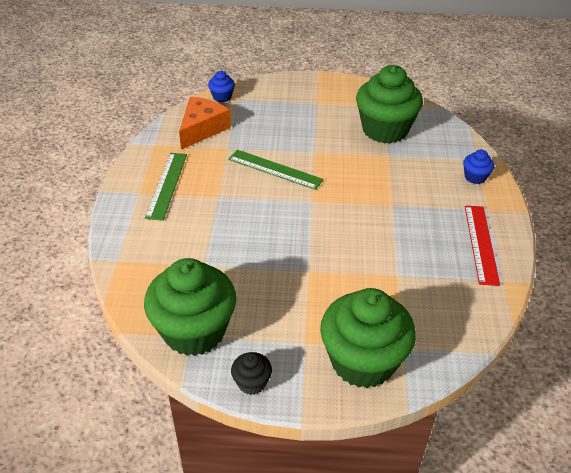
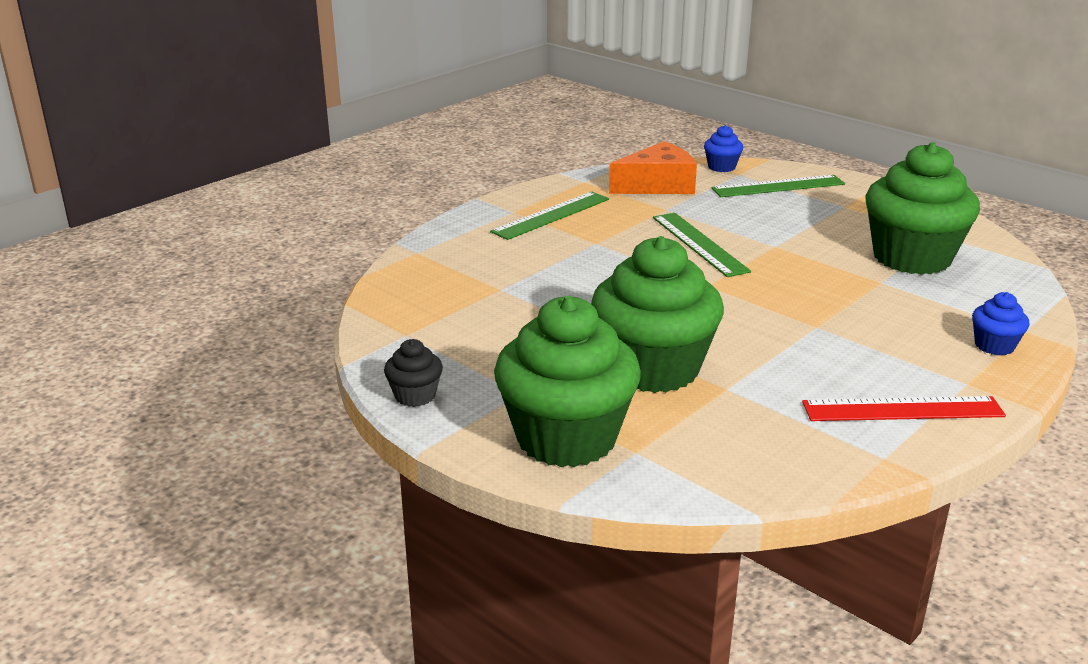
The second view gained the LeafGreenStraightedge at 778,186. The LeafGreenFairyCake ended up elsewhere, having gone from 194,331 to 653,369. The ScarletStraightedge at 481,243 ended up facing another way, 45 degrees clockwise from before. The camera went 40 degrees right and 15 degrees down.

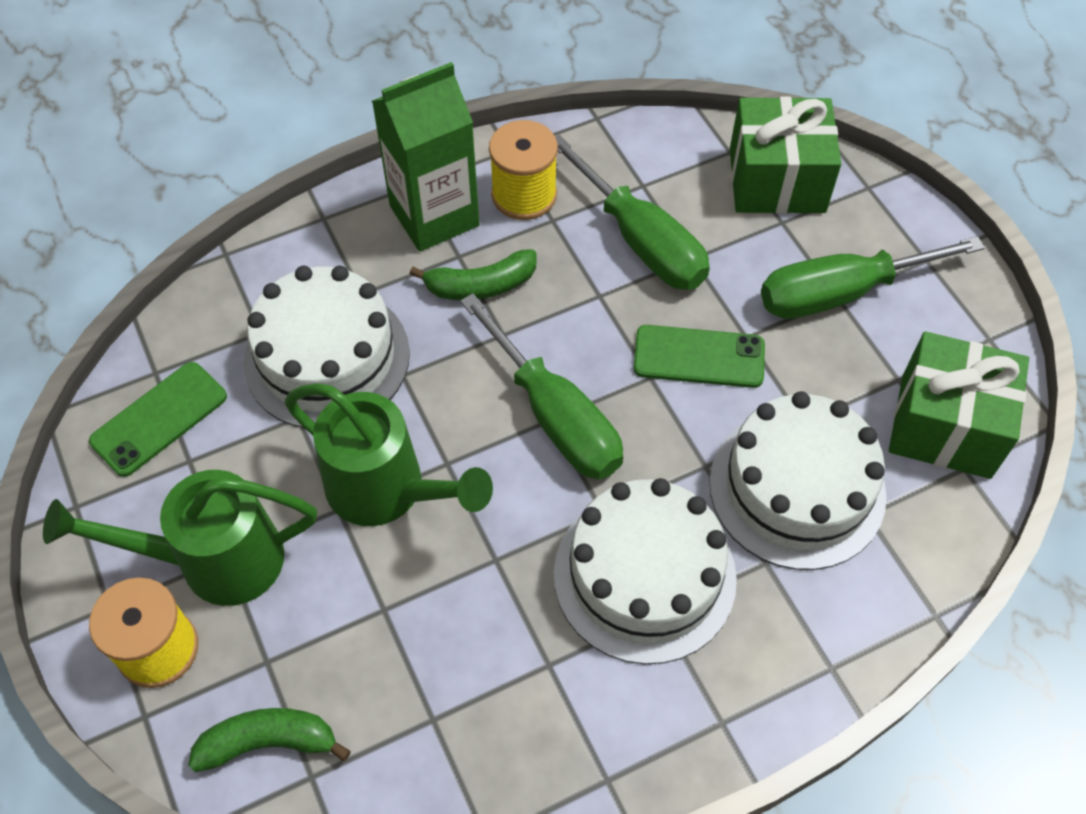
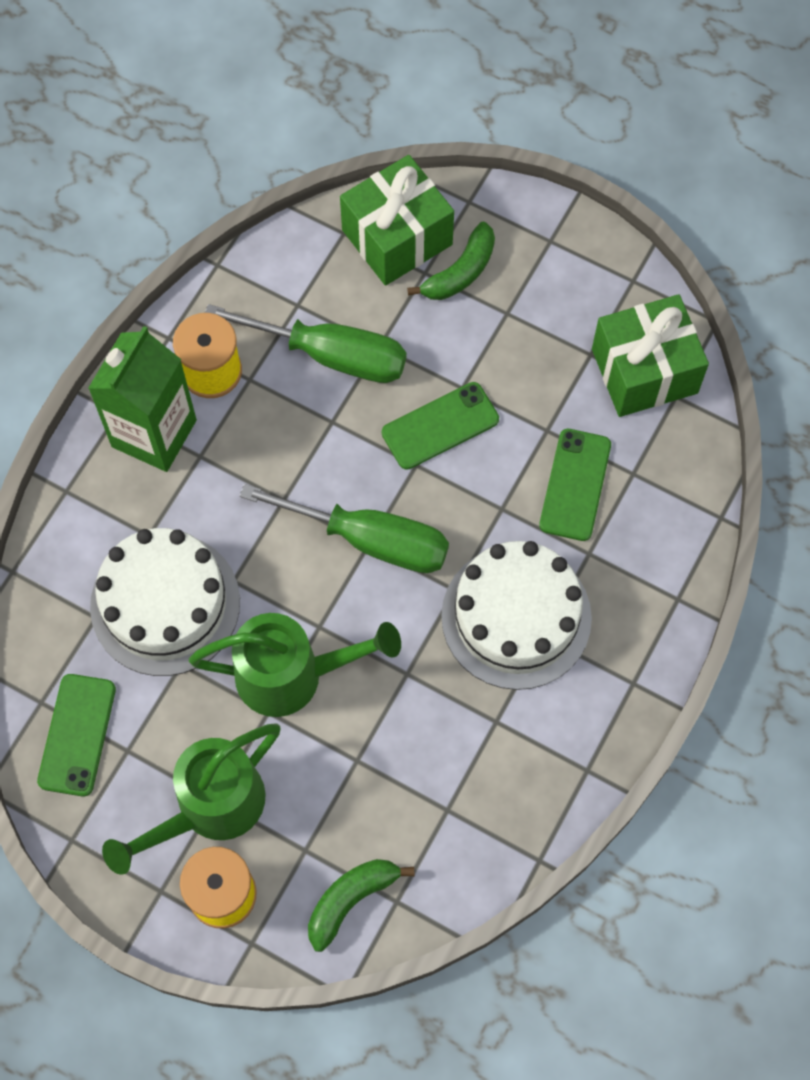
The second view lost the LeafGreenFlatScrewdriver at 840,293. The LeafGreenBananaFruit ended up elsewhere, having gone from 480,286 to 460,272. Where the PureWhiteCake stood at 797,488, the LeafGreenMobilePhone came to stand at 575,485. The camera went 35 degrees left and 10 degrees up.

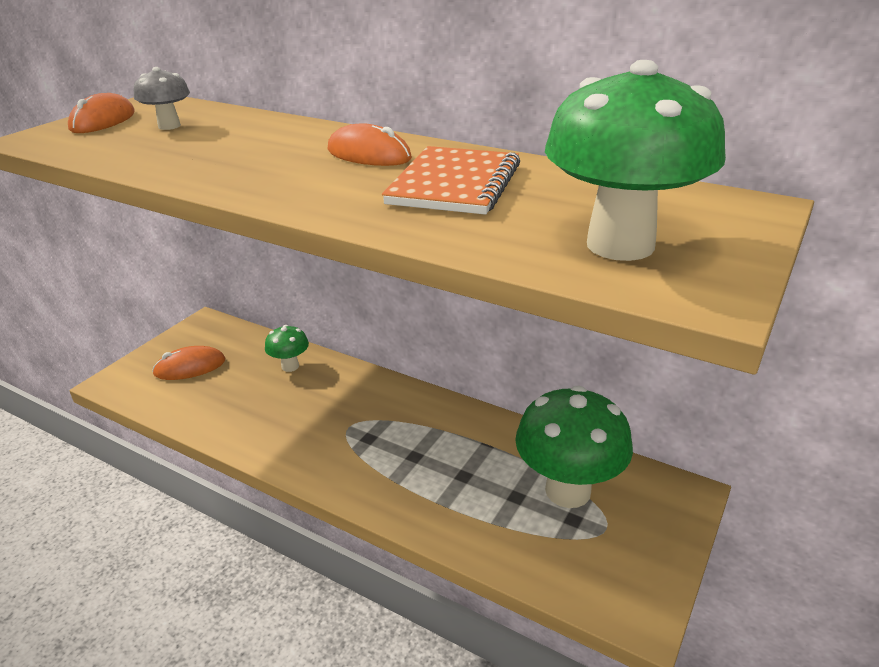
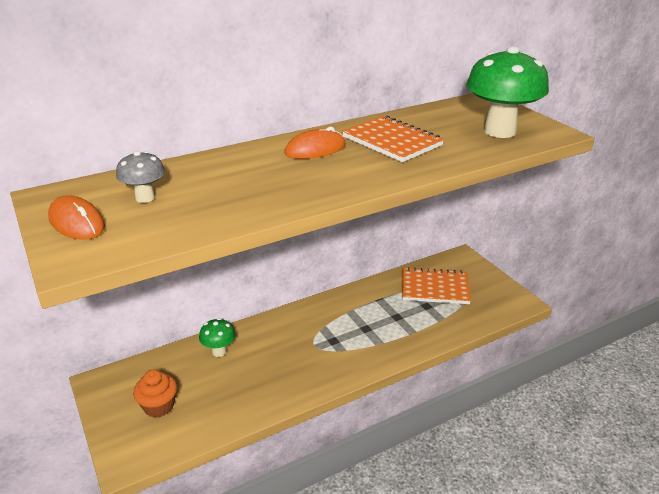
Where the OrangeColouredComputerMouse stood at 190,367, the OrangeColouredFairyCake came to stand at 159,406. Where the LeafGreenMushroom stood at 568,491, the OrangeColouredNotebook came to stand at 435,288. The camera went 60 degrees left and 0 degrees up.

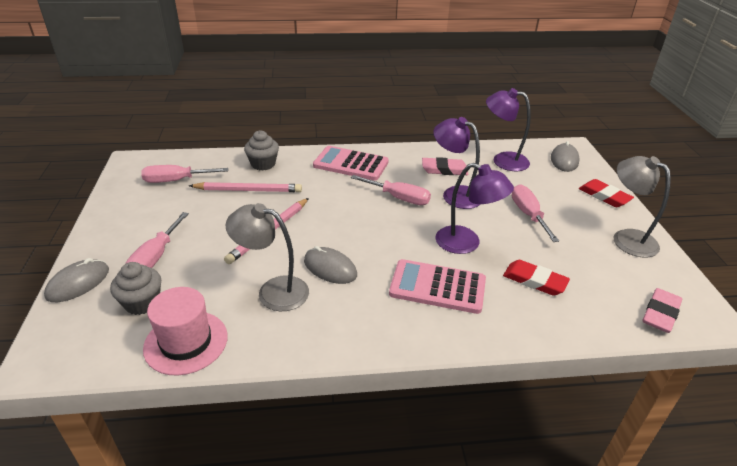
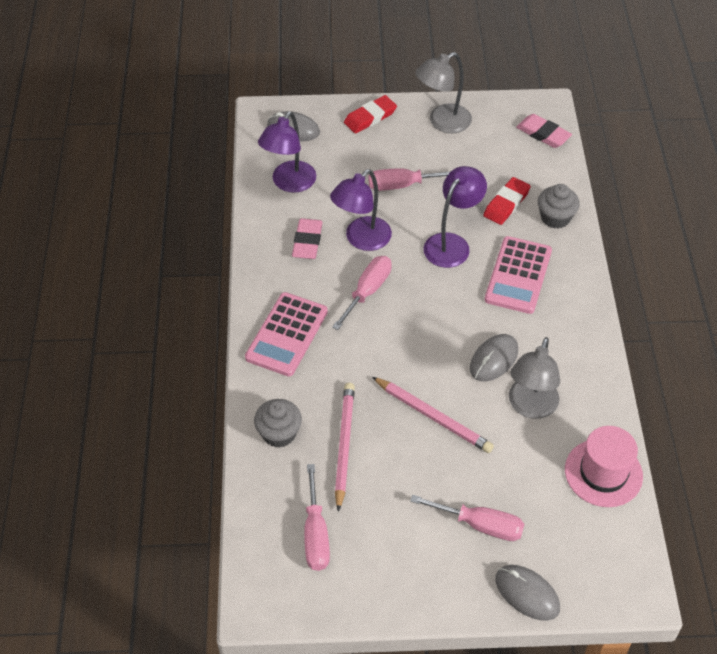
The GrayFairyCake ended up elsewhere, having gone from 142,303 to 555,218. The camera went 85 degrees left and 15 degrees up.

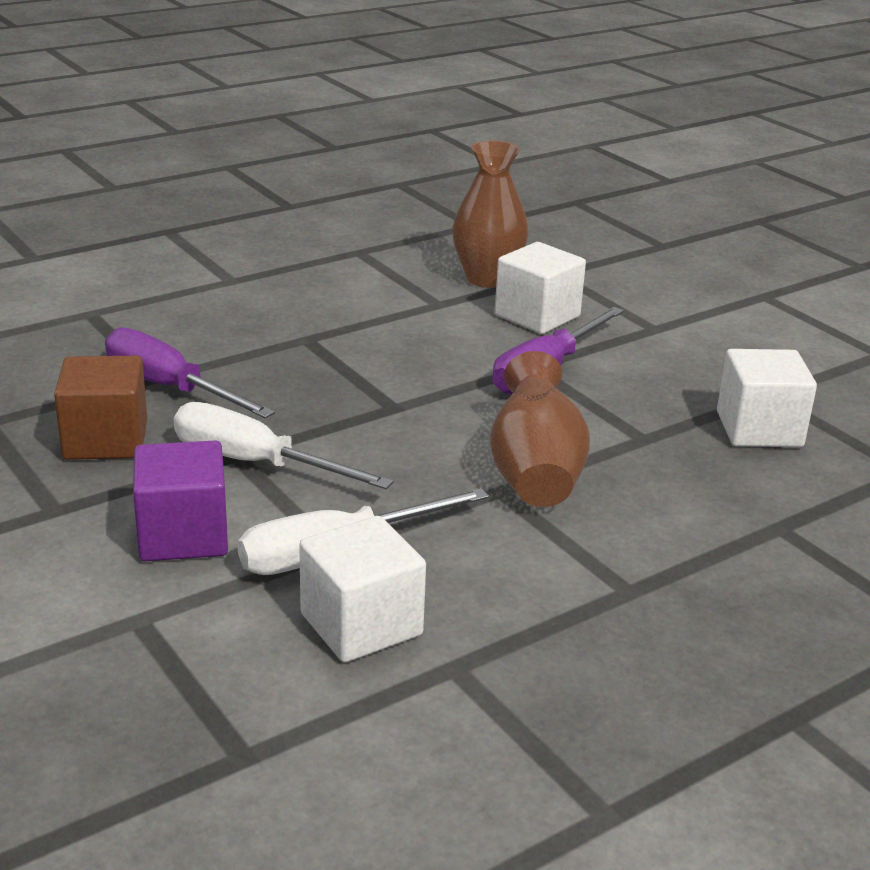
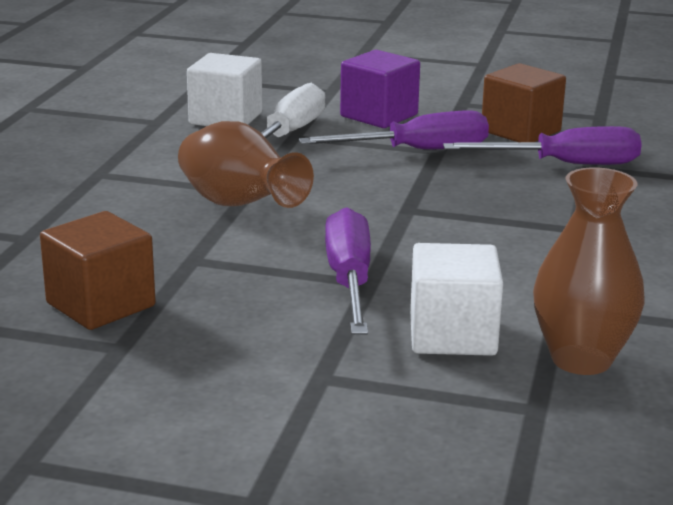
What was the PureWhiteFlatScrewdriver at 255,463 turned into the PurpleFlatScrewdriver at 417,151. What was the PureWhiteCube at 759,429 turned into the DarkBrownCube at 101,305. The camera went 140 degrees right and 5 degrees down.

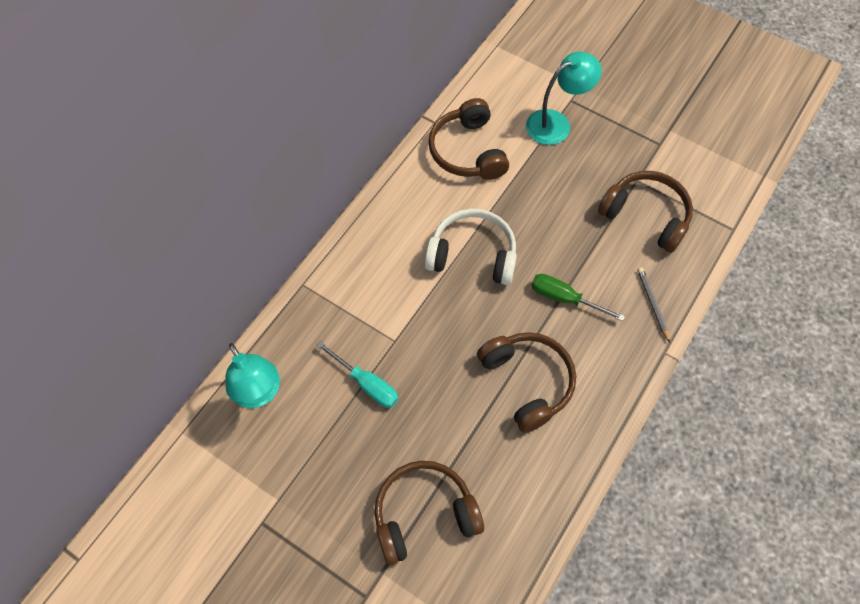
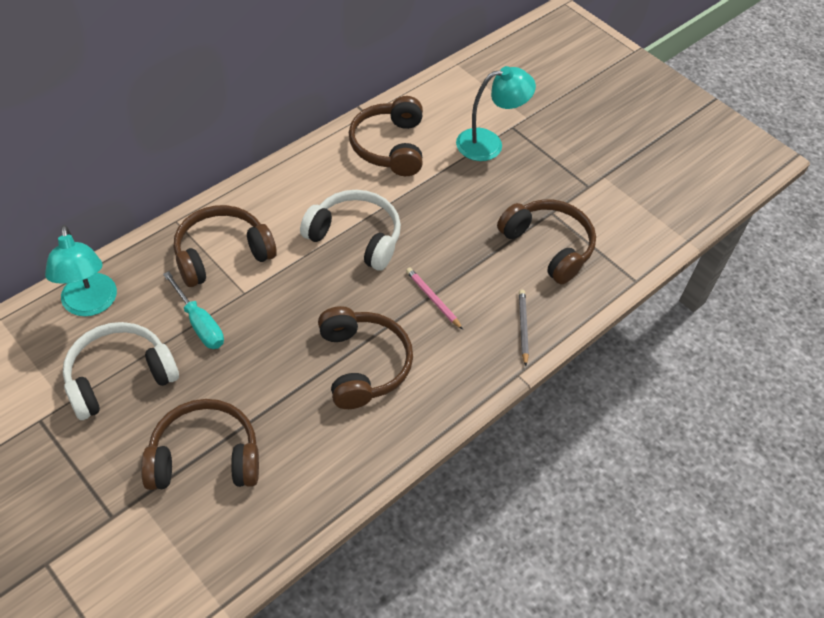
The second view gained the PureWhiteHeadphones at 119,377. The second view gained the DarkBrownHeadphones at 222,254. Where the LeafGreenFlatScrewdriver stood at 564,298, the RosePinkWoodenPencil came to stand at 433,299. The camera went 10 degrees right and 10 degrees down.

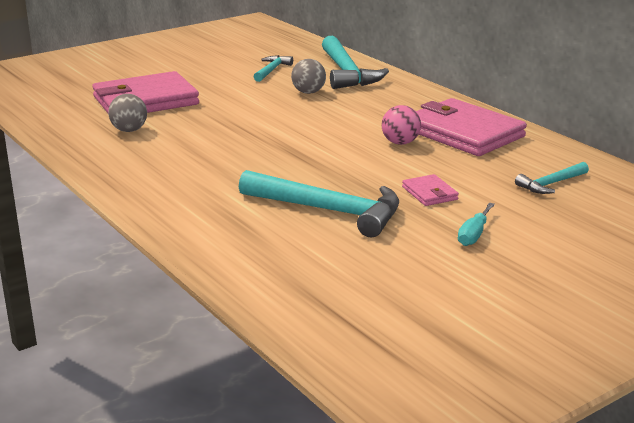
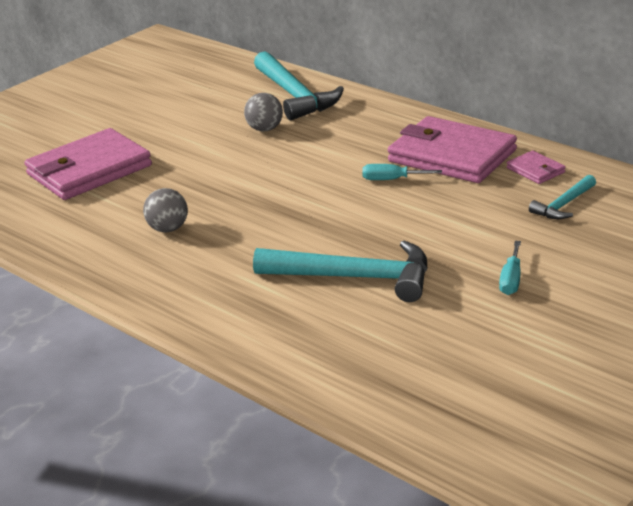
The second view lost the TealClawHammer at 271,70. The GrayPlayBall ended up elsewhere, having gone from 129,130 to 168,229. The RosePinkBillfold ended up elsewhere, having gone from 429,193 to 535,170. Where the RosePinkPlayBall stood at 400,143, the TealFlatScrewdriver came to stand at 391,179. The camera went 10 degrees left and 5 degrees up.

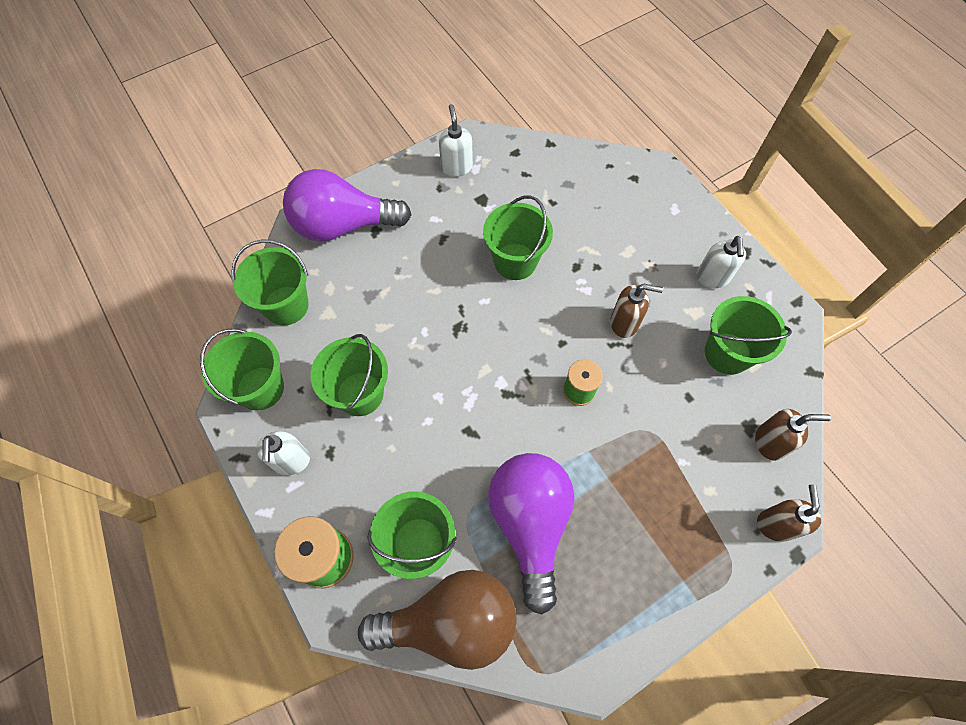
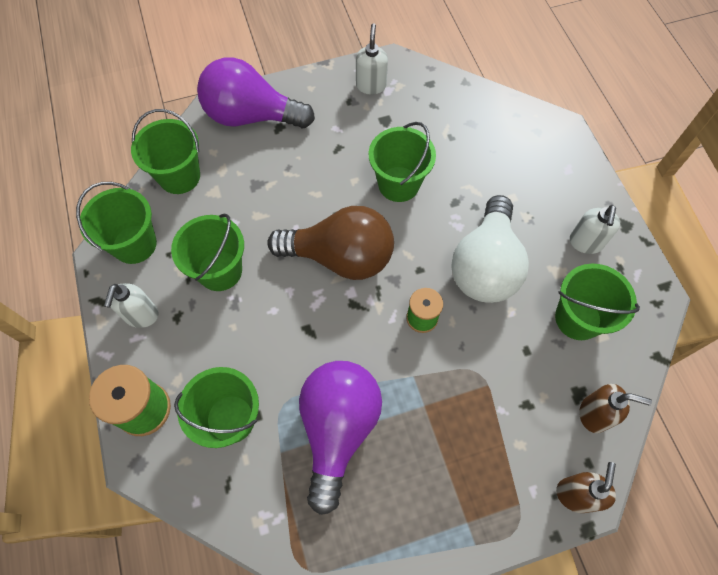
The DarkBrownBulb ended up elsewhere, having gone from 450,622 to 340,257. Where the DarkBrownSoapDispenser stood at 624,323, the PureWhiteBulb came to stand at 485,265. The camera went 15 degrees right and 0 degrees up.

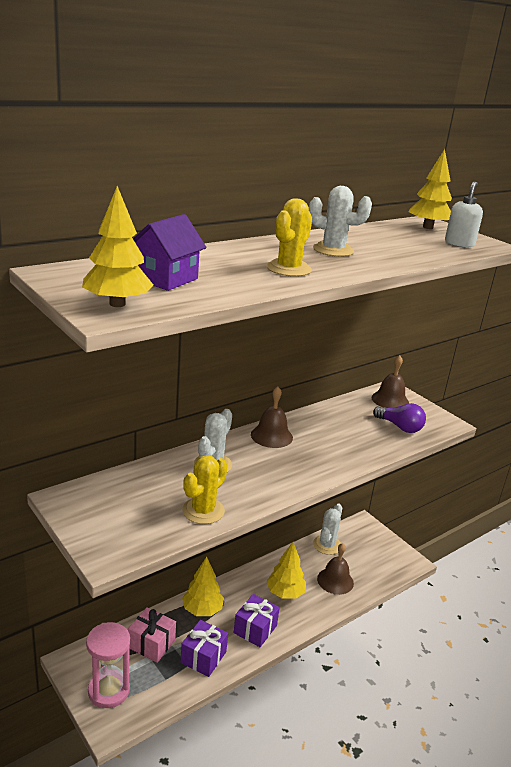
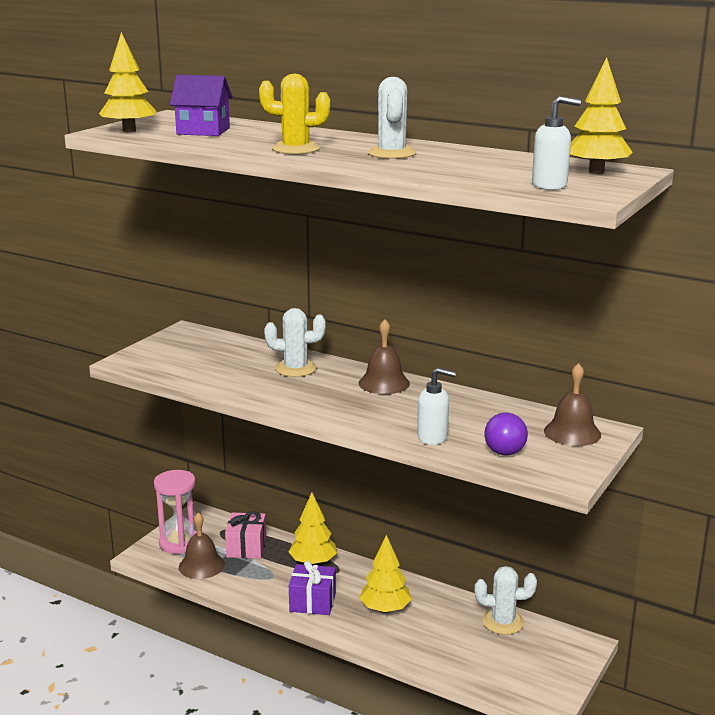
The second view lost the PurpleWrappedGift at 203,657. The second view lost the GoldenSaguaroCactus at 203,511. The second view gained the PureWhiteSoapDispenser at 433,437. The DarkBrownHandBell ended up elsewhere, having gone from 335,580 to 201,565. The camera went 70 degrees right and 5 degrees down.

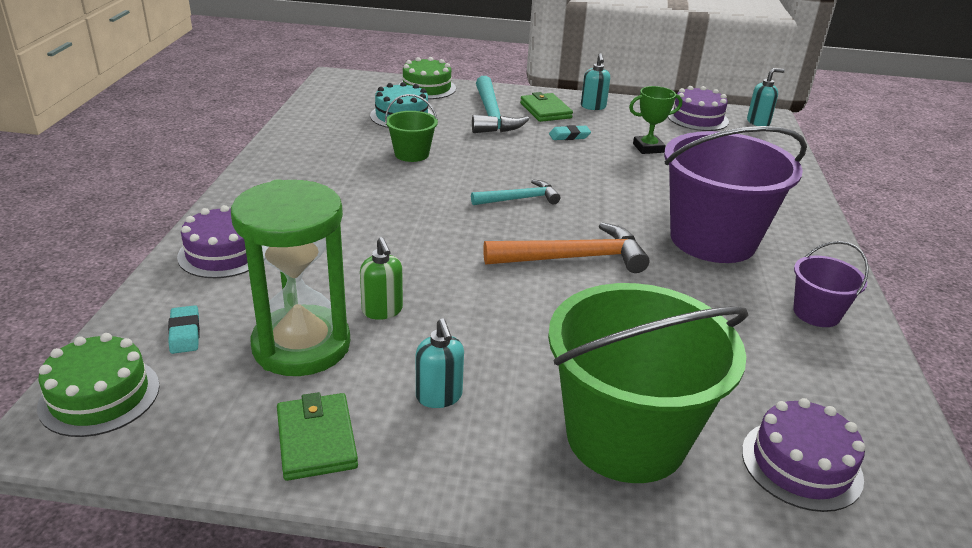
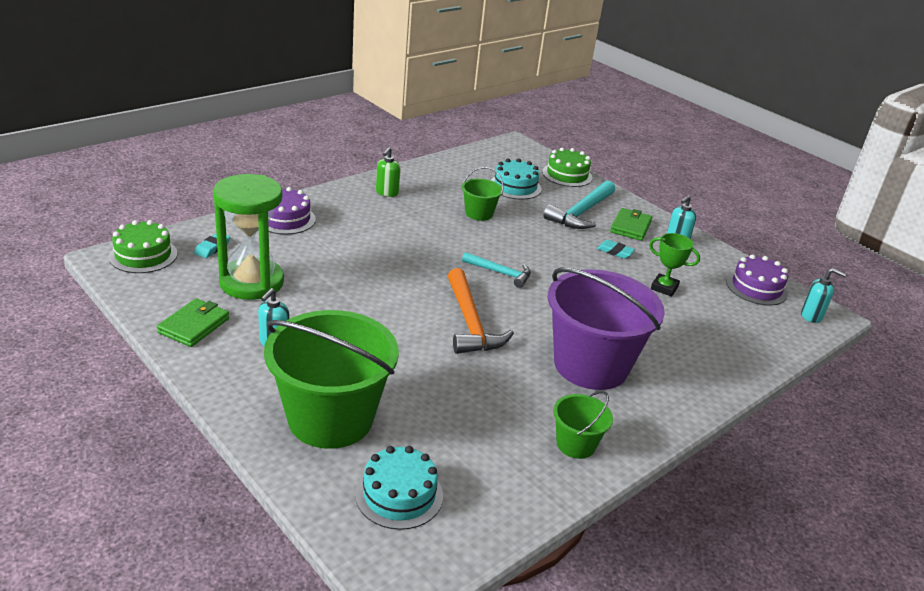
The LeafGreenSoapDispenser ended up elsewhere, having gone from 382,311 to 387,193. What was the PurpleCake at 801,464 turned into the TealCake at 399,495. What was the PurpleSandBucket at 816,313 turned into the LeafGreenSandBucket at 575,444. The OrangeColouredClawHammer at 573,258 ended up facing another way, 45 degrees clockwise from before. The camera went 40 degrees right and 0 degrees up.

